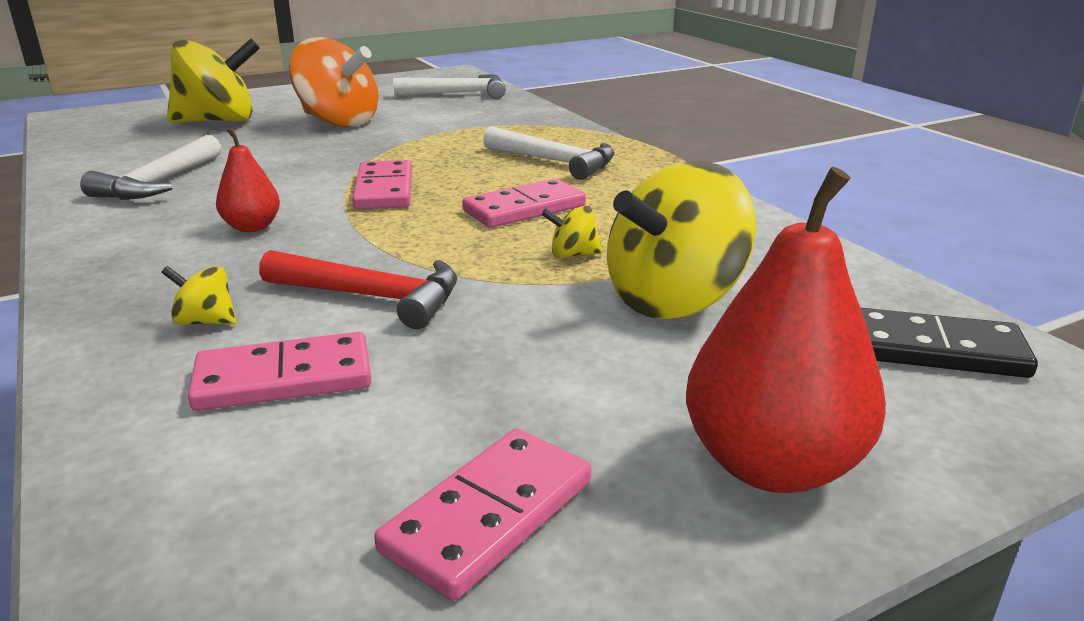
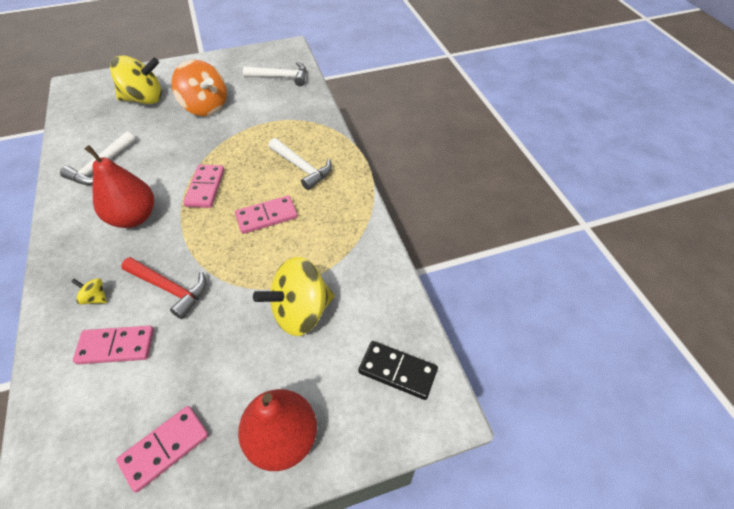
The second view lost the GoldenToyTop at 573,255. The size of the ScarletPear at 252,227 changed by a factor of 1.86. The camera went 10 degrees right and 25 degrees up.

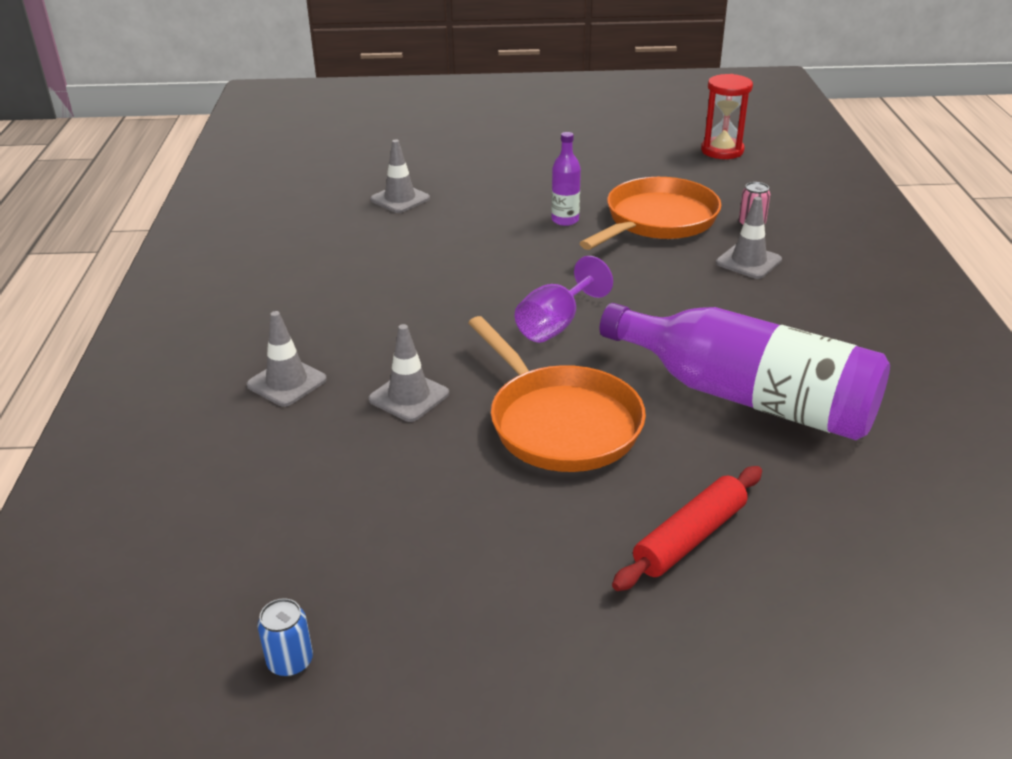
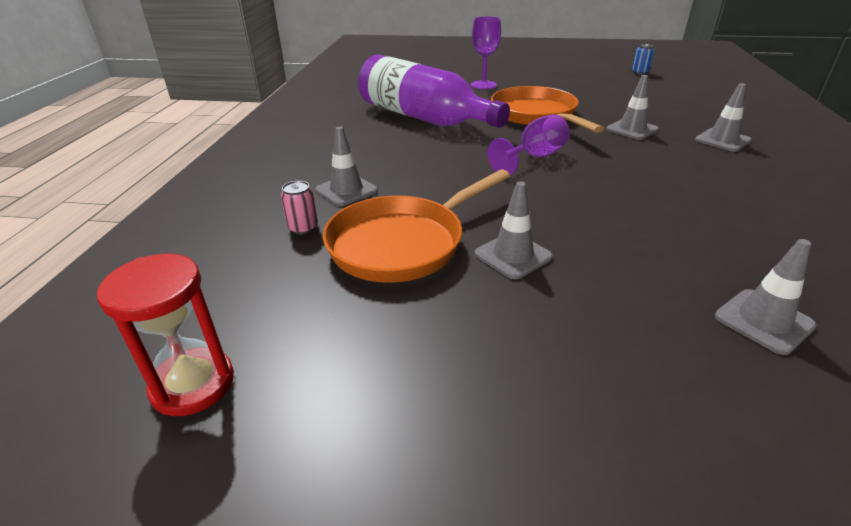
Where the PurpleBottle stood at 565,220, the GrayTrafficCone came to stand at 513,255. Where the ScarletRollingPin stood at 689,537, the PurpleChalice came to stand at 483,85. The camera went 170 degrees left and 0 degrees up.

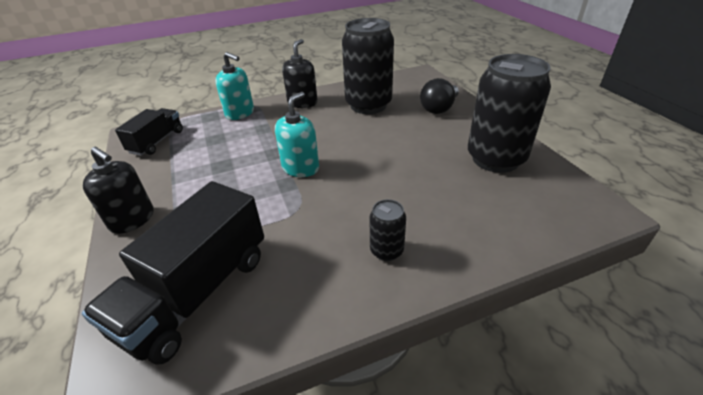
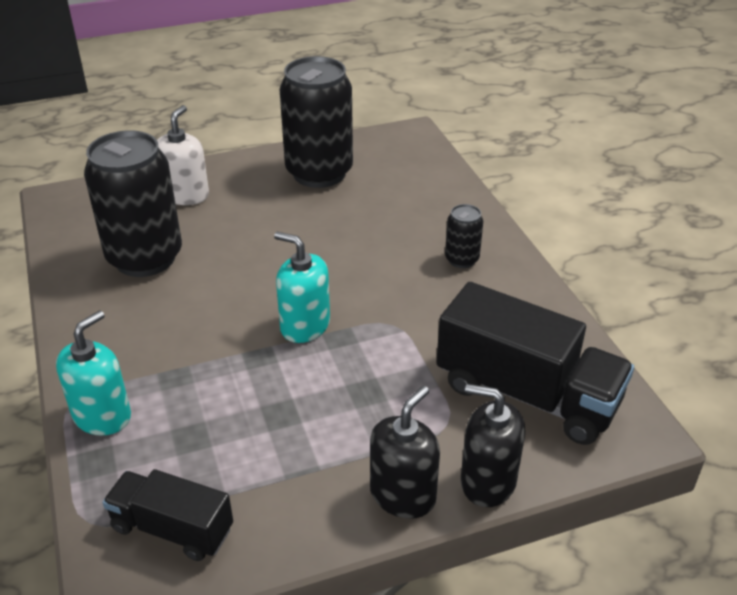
The JetBlackSoapDispenser ended up elsewhere, having gone from 302,103 to 487,481. Where the JetBlackBulb stood at 439,108, the PureWhiteSoapDispenser came to stand at 186,195. The camera went 90 degrees left and 0 degrees up.

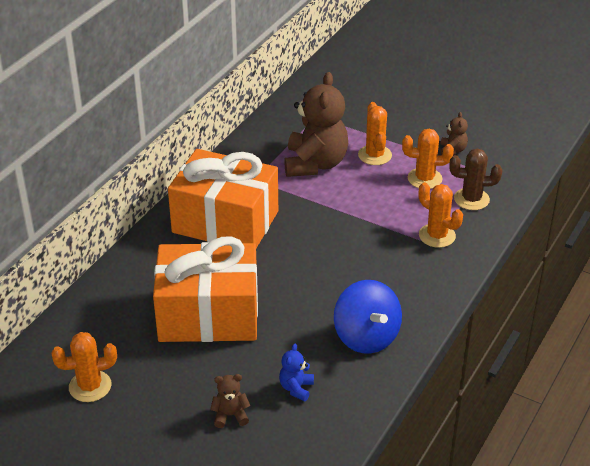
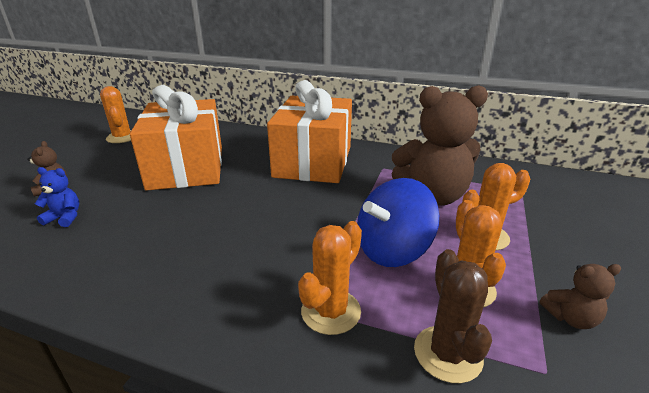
The RoyalBlueToyTop ended up elsewhere, having gone from 366,337 to 392,250. The camera went 80 degrees right and 10 degrees down.

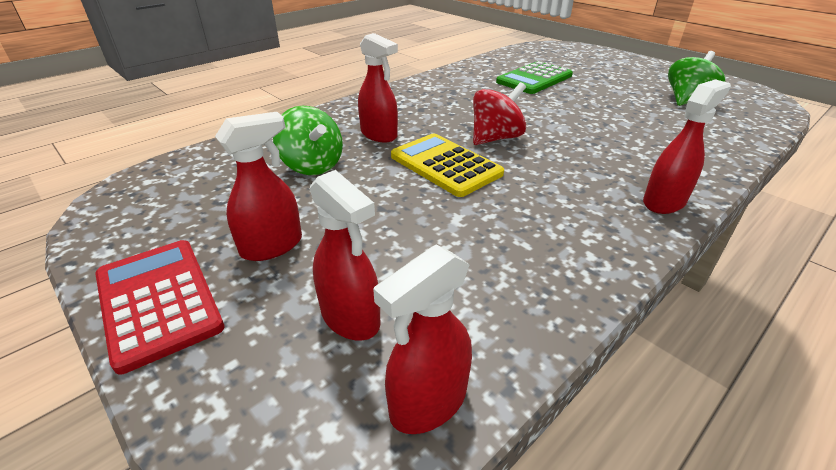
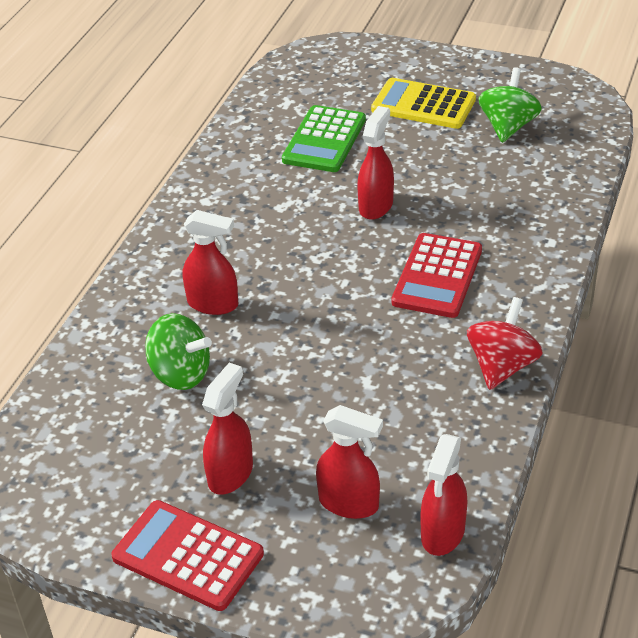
The second view gained the ScarletAddingMachine at 437,276. The GoldenAddingMachine ended up elsewhere, having gone from 445,165 to 423,105. The ScarletToyTop ended up elsewhere, having gone from 495,138 to 502,366. The ScarletSprayCleaner ended up elsewhere, having gone from 664,202 to 376,206. The camera went 25 degrees left and 5 degrees up.

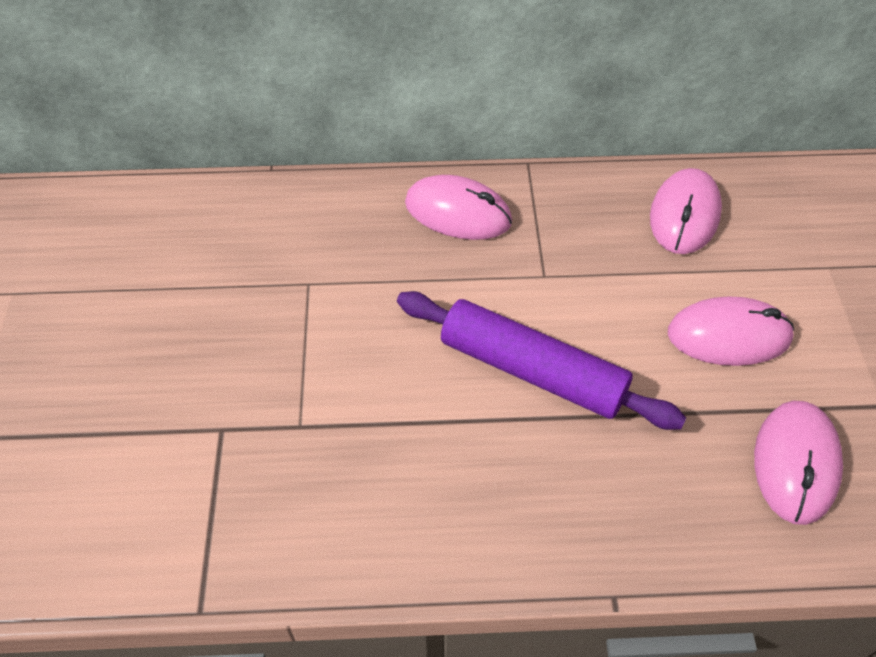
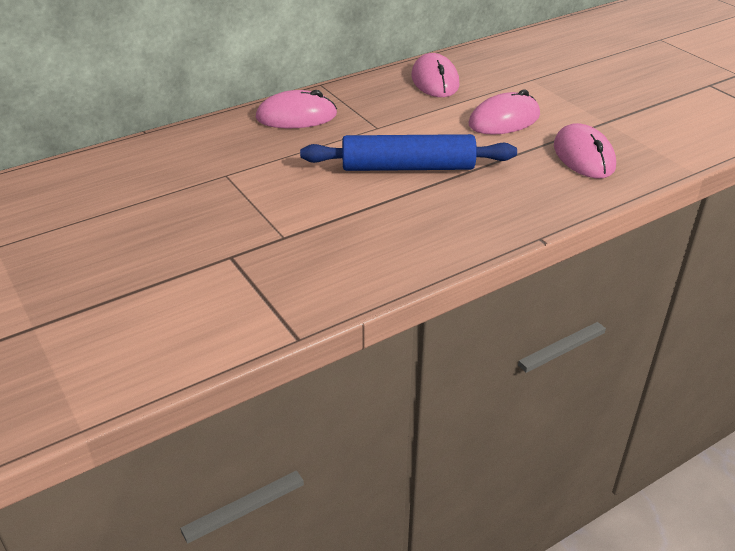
What was the PurpleRollingPin at 531,371 turned into the RoyalBlueRollingPin at 408,167. The camera went 30 degrees left and 15 degrees down.

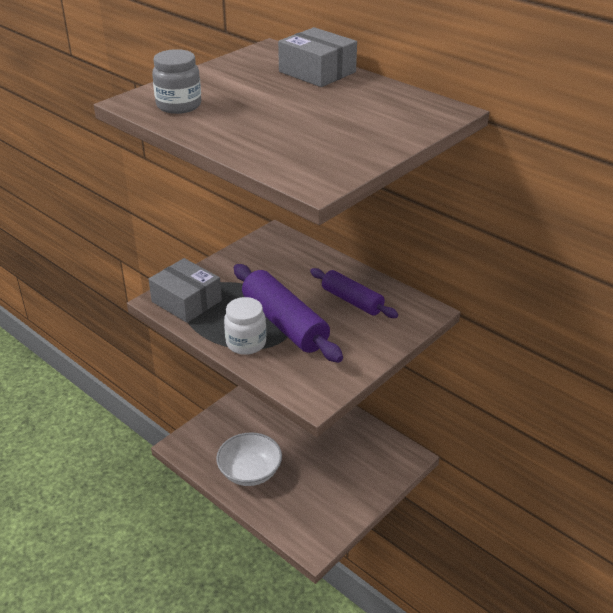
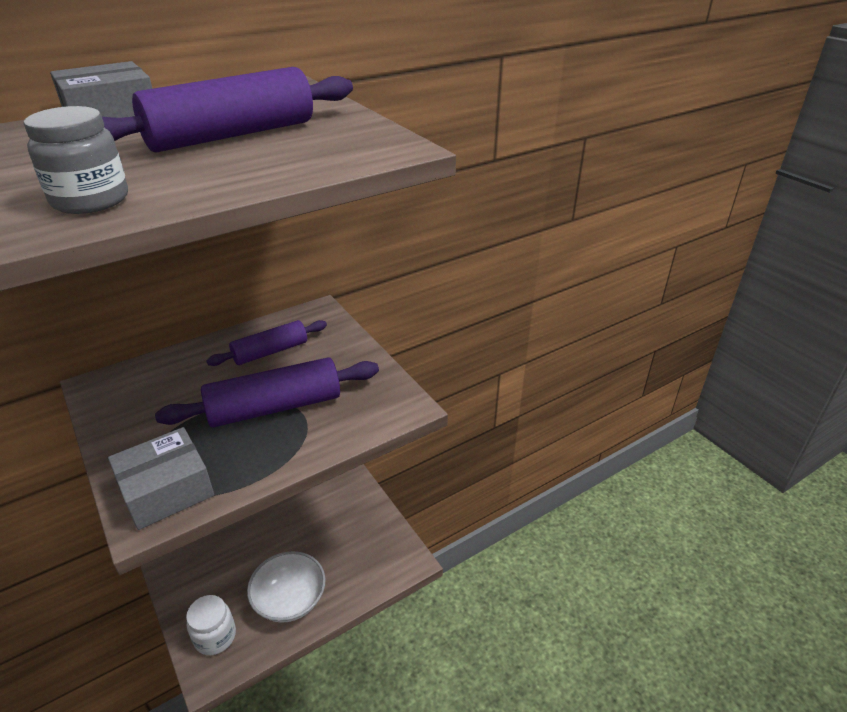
The second view gained the PurpleRollingPin at 232,135. The PureWhiteJar ended up elsewhere, having gone from 246,343 to 215,636. The camera went 75 degrees left and 0 degrees up.

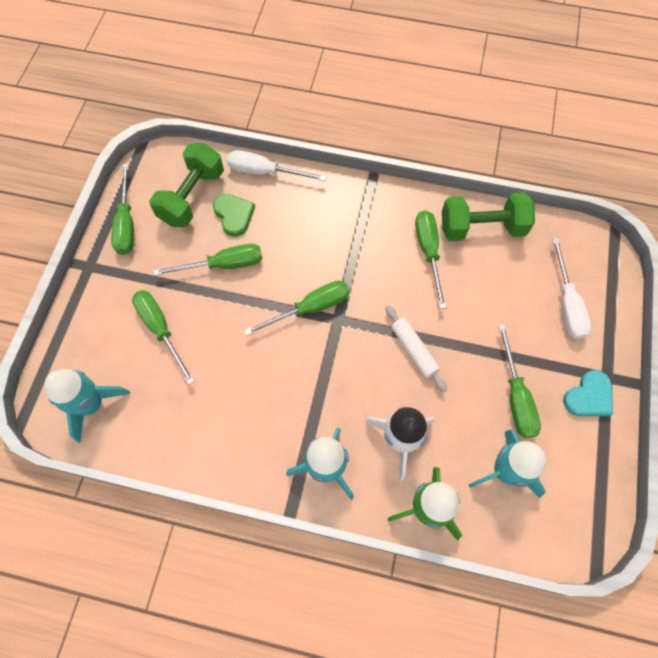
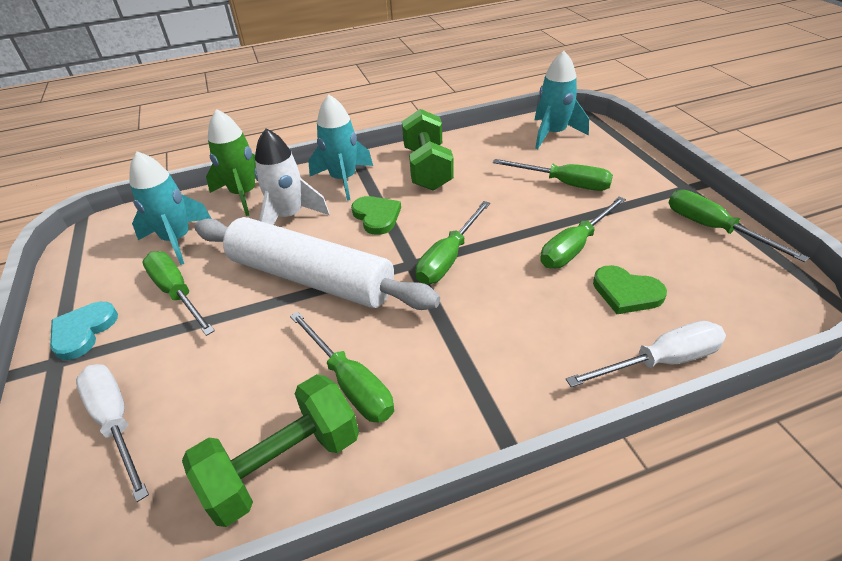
The second view gained the LeafGreenLoveHeart at 376,216. The LeafGreenDumbbell ended up elsewhere, having gone from 192,197 to 427,168. The size of the PureWhiteRollingPin at 414,350 changed by a factor of 2.22. The camera went 150 degrees right and 25 degrees down.

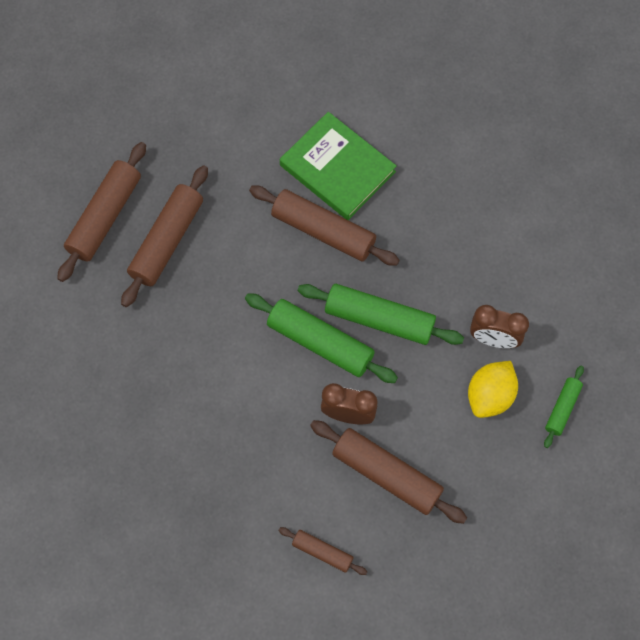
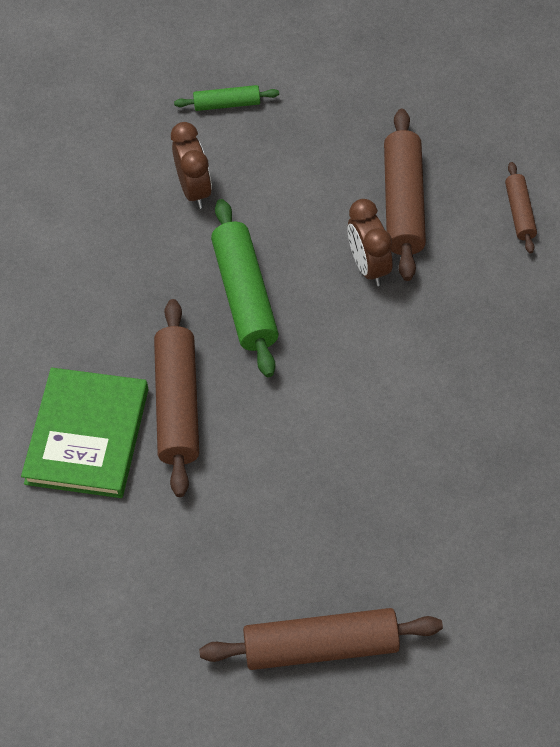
The second view lost the DarkBrownRollingPin at 167,241. The second view lost the LeafGreenRollingPin at 320,343. The second view lost the GoldenToyLemon at 490,396. The camera went 120 degrees left and 10 degrees down.

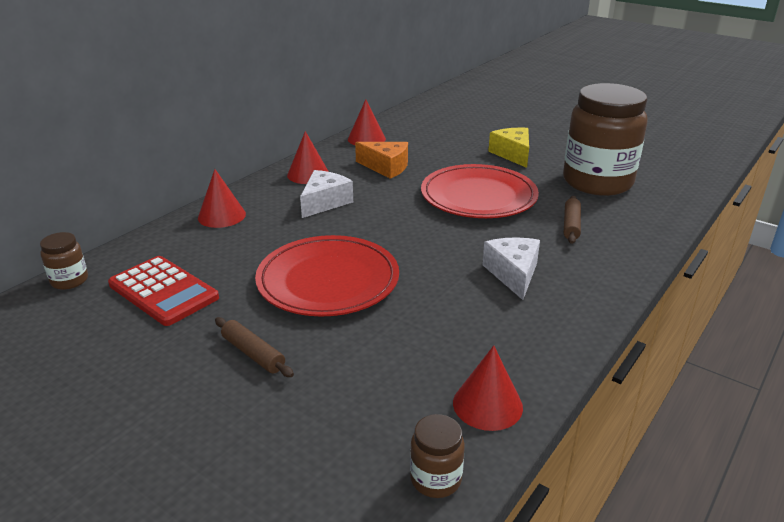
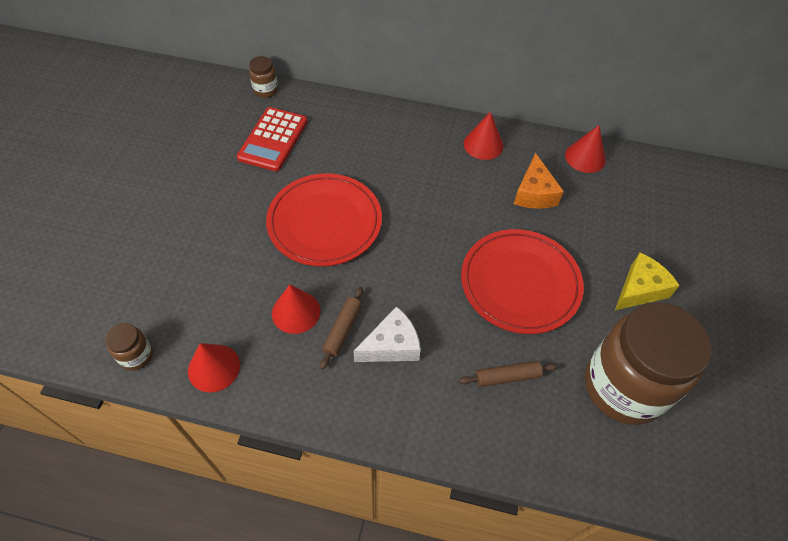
The second view lost the PureWhiteCheeseWedge at 324,202. The ScarletConeShape ended up elsewhere, having gone from 221,216 to 296,312. The DarkBrownRollingPin ended up elsewhere, having gone from 253,354 to 342,330. The camera went 65 degrees right and 25 degrees up.

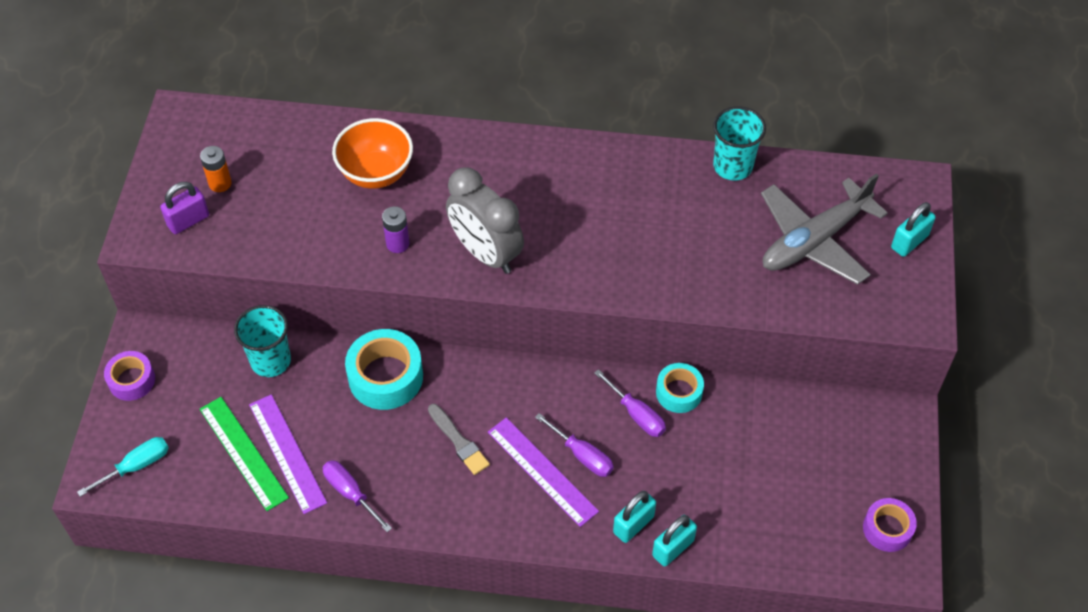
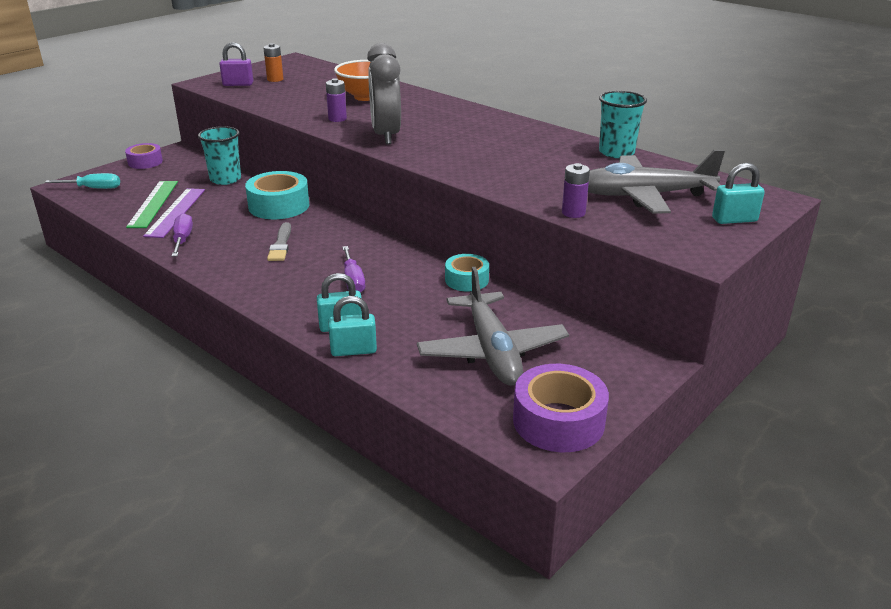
The second view lost the PurpleStraightedge at 542,471. The second view lost the PurpleFlatScrewdriver at 636,414. The second view gained the GrayToyPlane at 492,351. The second view gained the PurplePowerCell at 573,213. The size of the PurpleStickyTape at 887,529 changed by a factor of 1.62. The camera went 35 degrees right and 25 degrees down.

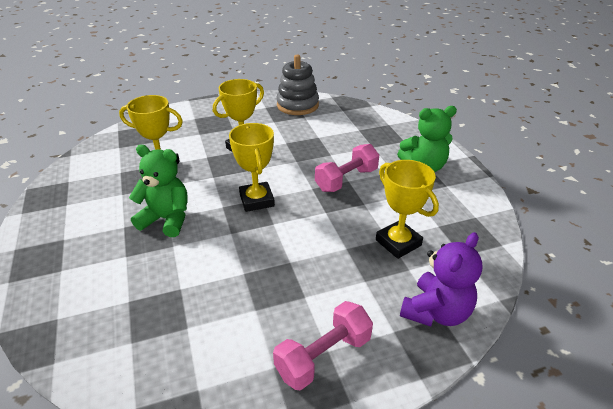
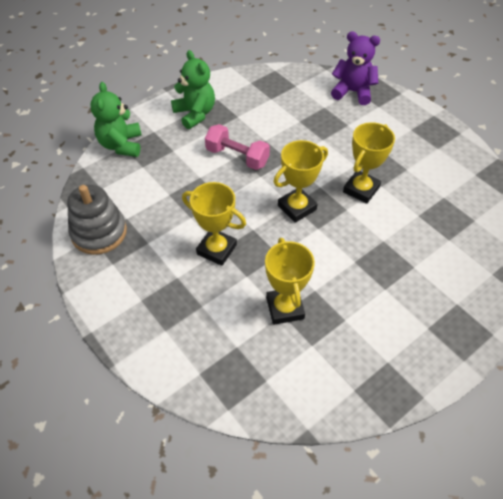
The second view lost the RosePinkDumbbell at 323,356. The LeafGreenTeddyBear ended up elsewhere, having gone from 167,219 to 121,145. The GoldenTrophy ended up elsewhere, having gone from 398,243 to 361,189. The camera went 110 degrees left and 15 degrees up.

